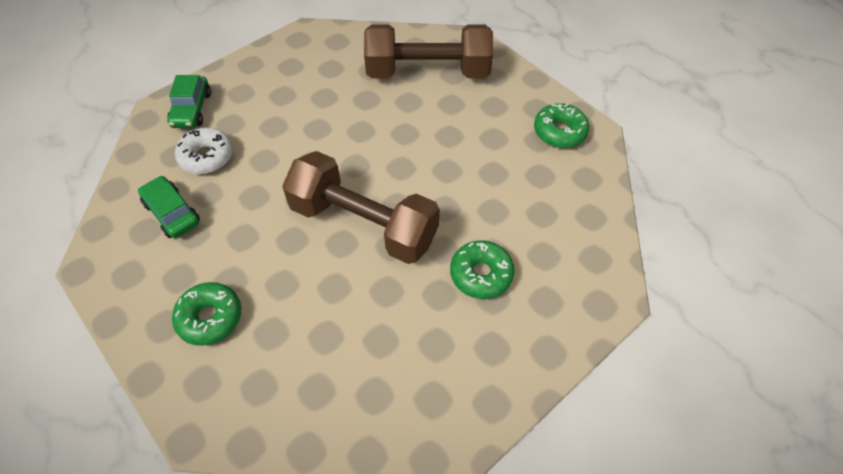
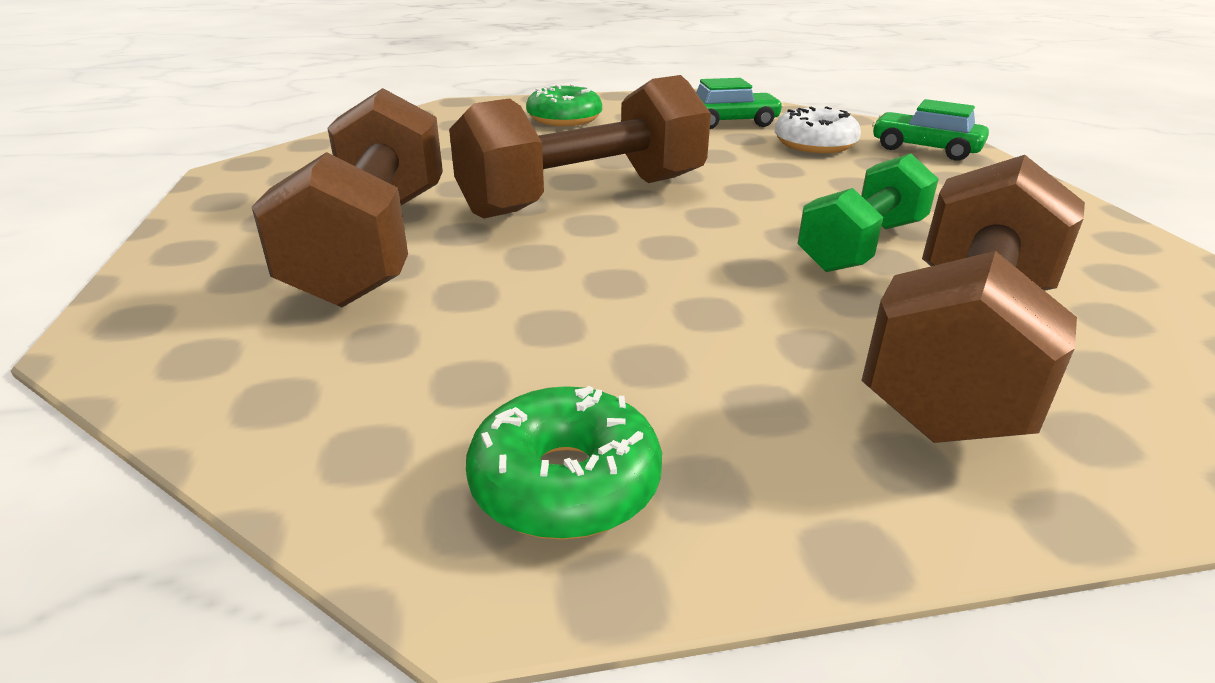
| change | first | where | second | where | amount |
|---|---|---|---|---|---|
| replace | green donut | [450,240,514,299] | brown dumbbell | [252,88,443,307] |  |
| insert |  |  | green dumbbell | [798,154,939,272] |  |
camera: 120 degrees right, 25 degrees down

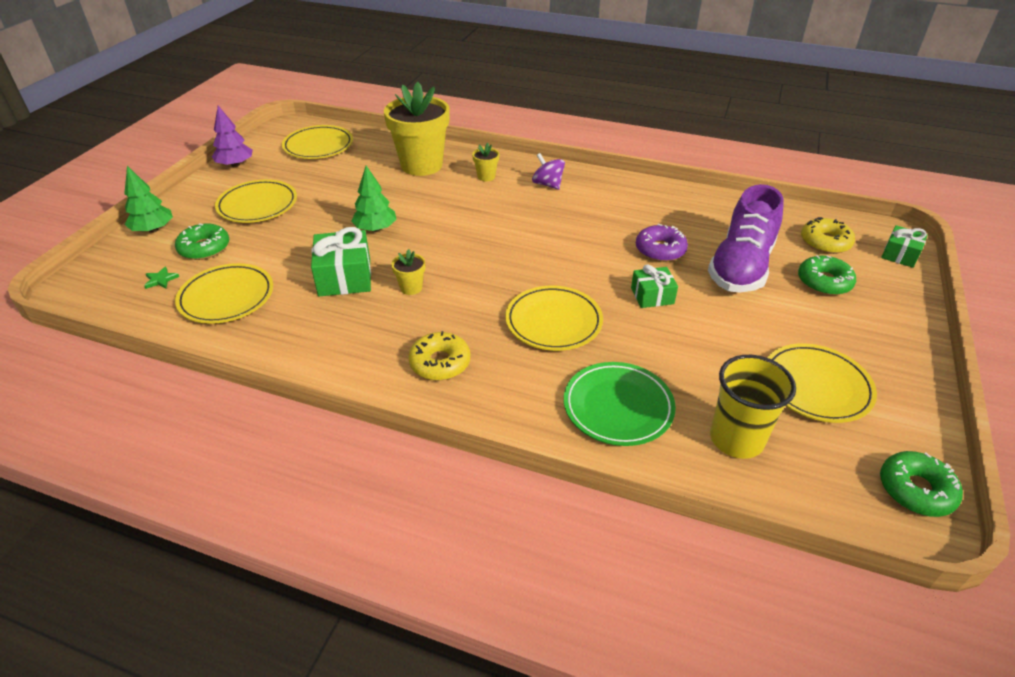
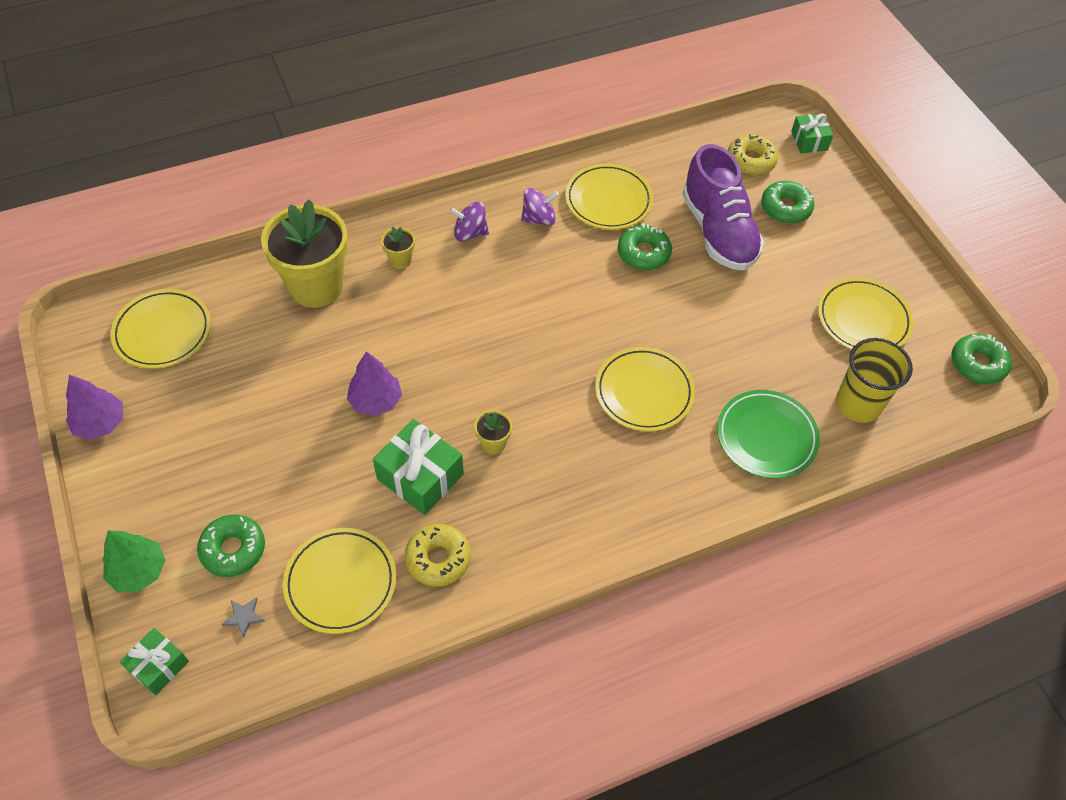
| change | first | where | second | where | amount |
|---|---|---|---|---|---|
| move | green gift | [631,265,678,308] |  | [120,628,189,695] |  |
| recolor | green star | [144,267,179,289] | grey star | [222,597,265,638] |  |
| recolor | green tree | [351,165,397,232] | purple tree | [347,351,402,416] |  |
| move | yellow donut | [408,331,471,380] |  | [405,524,471,587] |  |
| insert |  |  | purple spinning top | [521,188,559,226] |  |
| move | yellow plate | [215,179,297,223] |  | [565,164,653,230] |  |
| recolor | purple donut | [636,224,688,262] | green donut | [618,224,672,270] |  |
camera: 45 degrees left, 15 degrees up

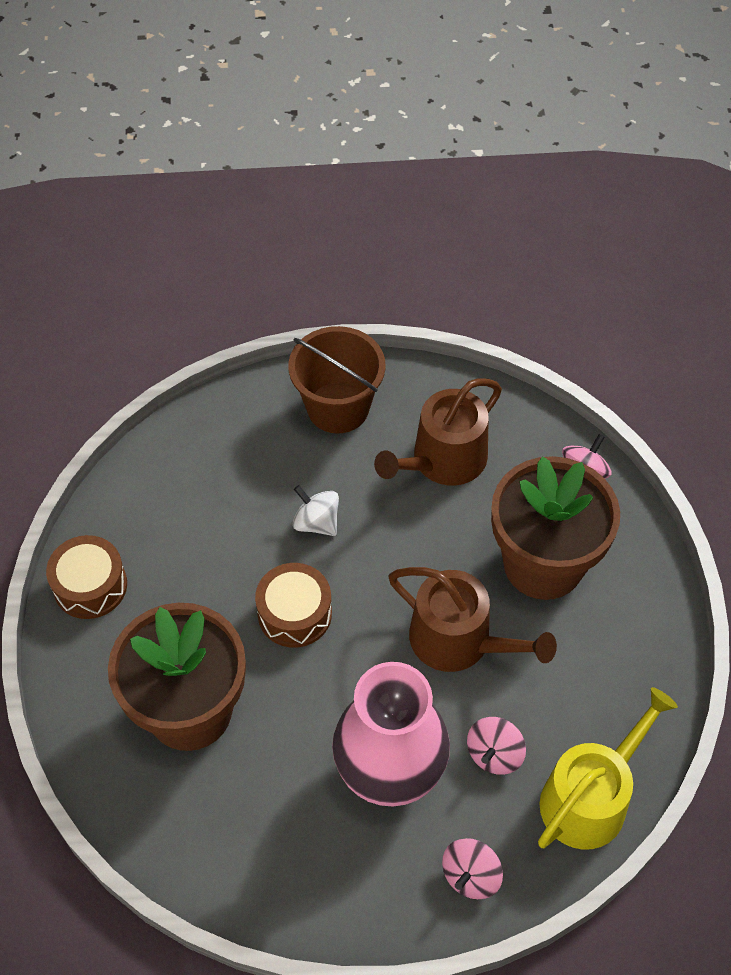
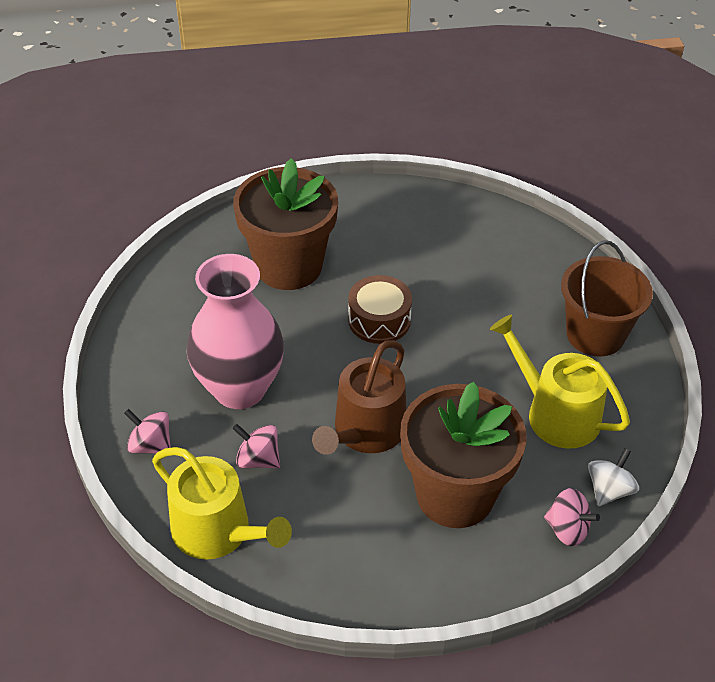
| change | first | where | second | where | amount |
|---|---|---|---|---|---|
| recolor | brown watering can | [374,378,502,486] | yellow watering can | [490,315,630,449] |  |
| move | white spinning top | [293,485,339,536] |  | [588,448,639,506] |  |
| delete | brown drum | [46,535,127,619] |  |  |  |
camera: 85 degrees right, 10 degrees down

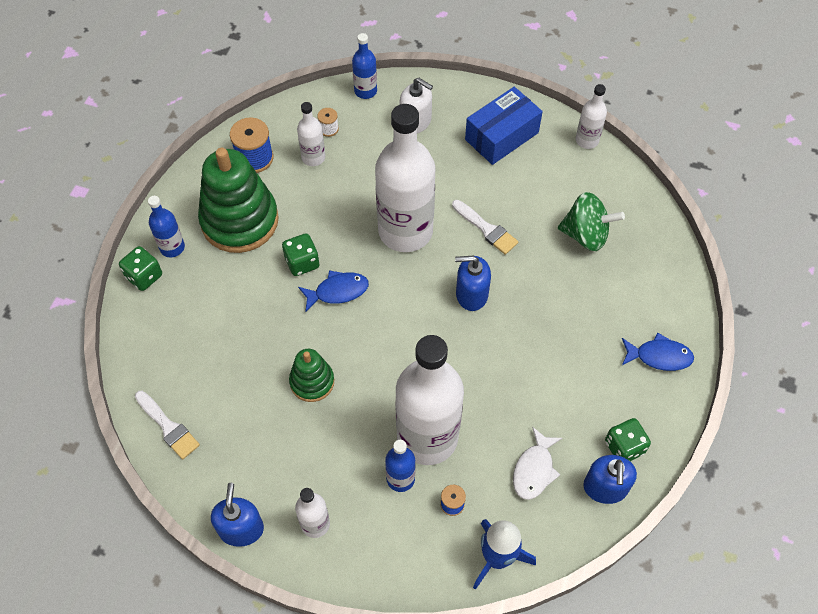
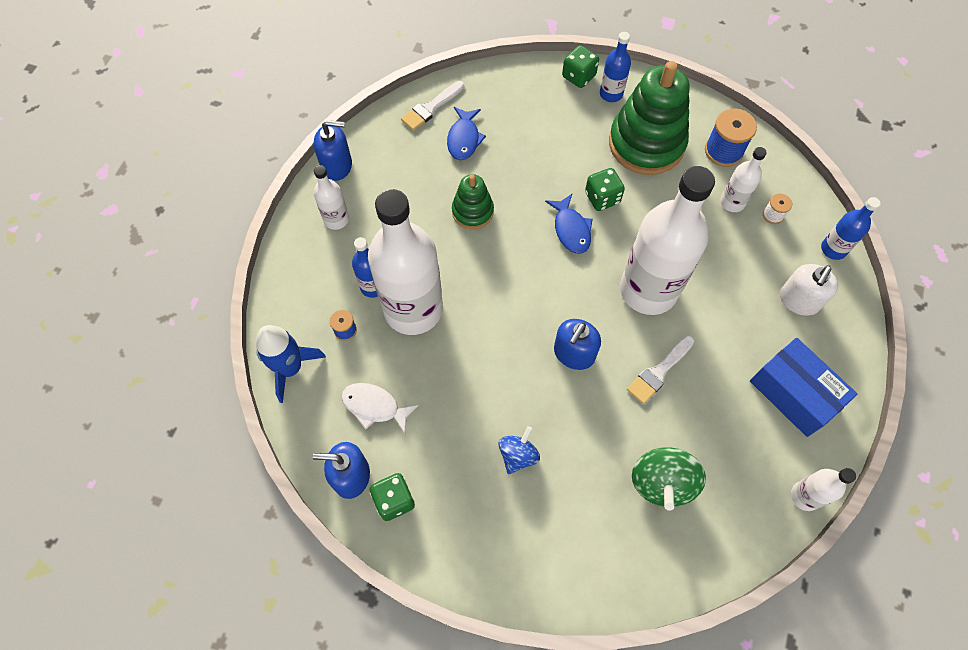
| change | first | where | second | where | amount |
|---|---|---|---|---|---|
| move | blue fish | [622,333,694,371] |  | [447,107,486,160] |  |
| insert |  |  | blue spinning top | [499,426,540,474] |  |
| rotate | blue soap dispenser | [455,256,491,311] |  | [554,319,601,370] | 150 degrees counterclockwise |
camera: 90 degrees right, 5 degrees up

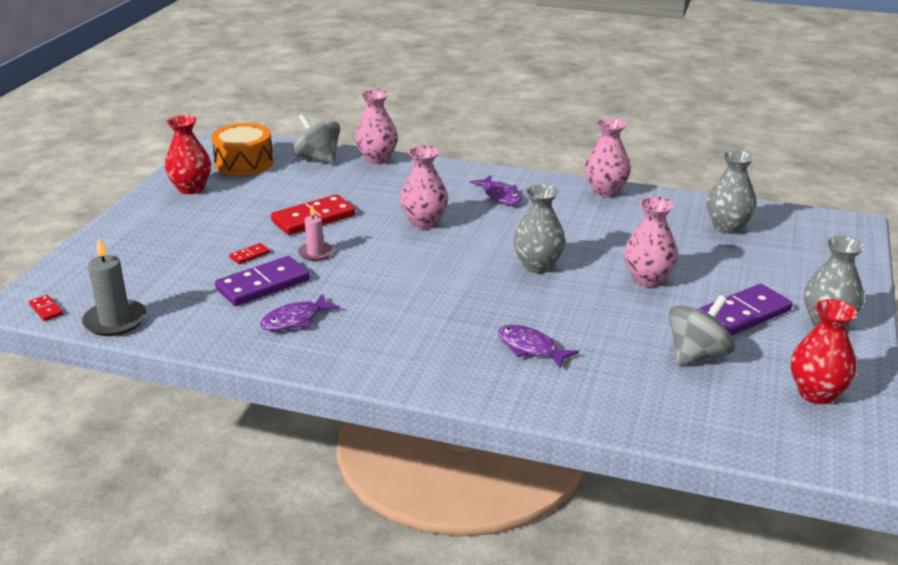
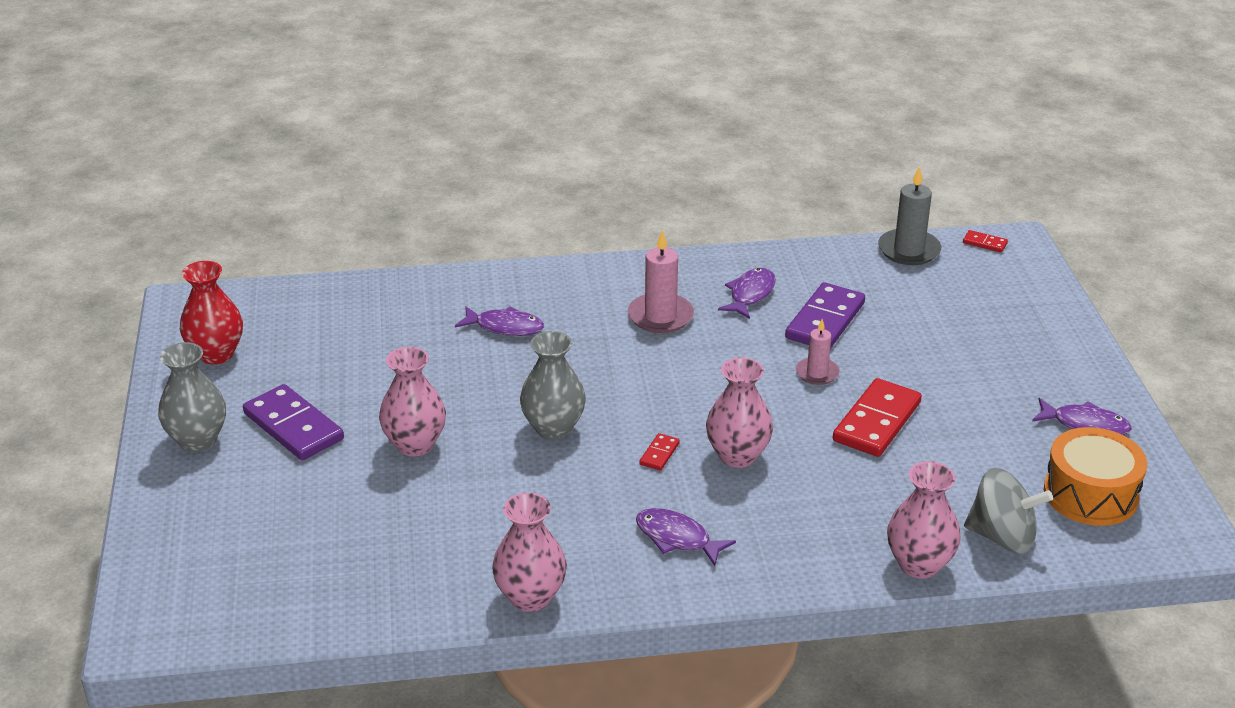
| change | first | where | second | where | amount |
|---|---|---|---|---|---|
| rotate | purple domino | [699,284,793,336] |  | [243,384,344,460] | 75 degrees counterclockwise |
| insert |  |  | pink candle | [628,230,694,333] |  |
| move | red domino | [229,243,270,264] |  | [639,433,680,471] |  |
| replace | red vase | [165,115,211,194] | purple fish | [1032,398,1132,435] |  |
| delete | grey spinning top | [668,295,735,365] |  |  |  |
| delete | grey vase | [707,150,757,234] |  |  |  |
camera: 155 degrees right, 5 degrees up

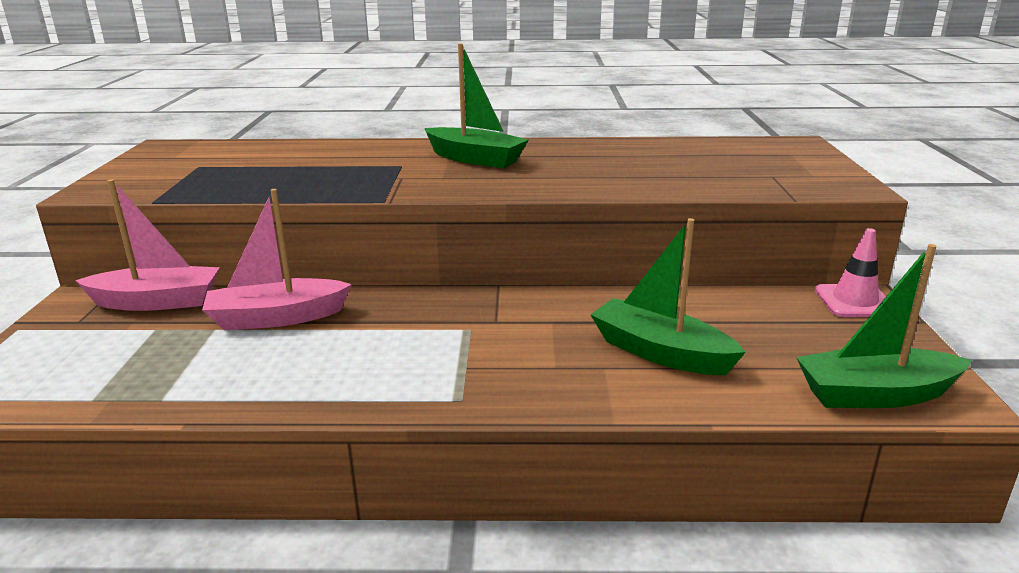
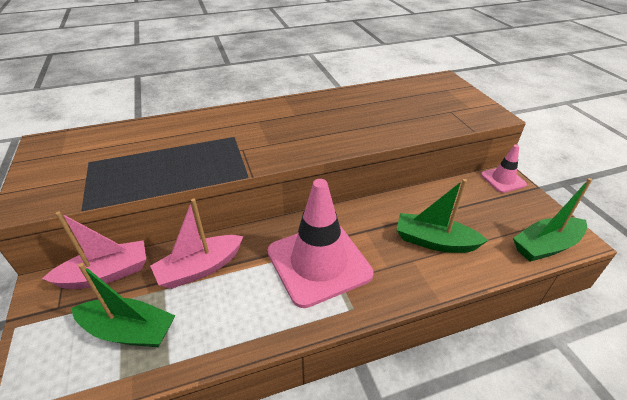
| change | first | where | second | where | amount |
|---|---|---|---|---|---|
| move | green boat | [424,44,529,168] |  | [71,263,175,347] |  |
| insert |  |  | pink traffic cone | [268,179,373,308] |  |
camera: 20 degrees left, 15 degrees up

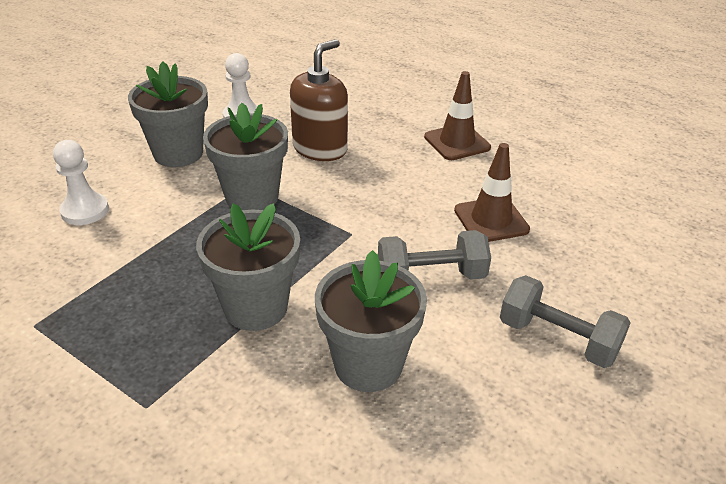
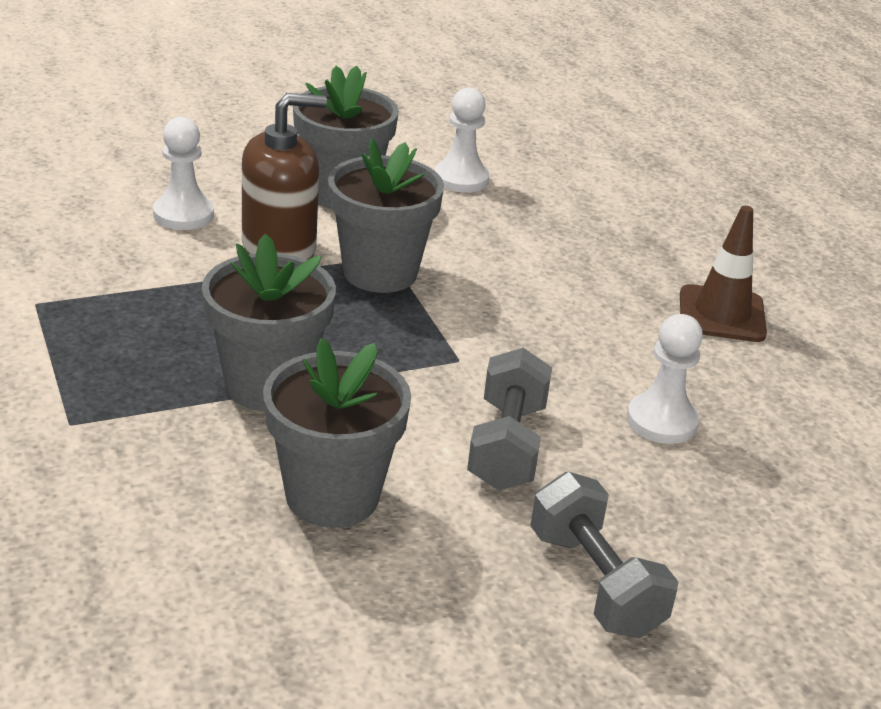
| change | first | where | second | where | amount |
|---|---|---|---|---|---|
| move | brown soap dispenser | [290,39,348,161] |  | [242,93,327,260] |  |
| rotate | grey dumbbell | [378,230,491,280] |  | [467,348,552,490] | 75 degrees clockwise |
| replace | brown traffic cone | [454,143,530,242] | white pawn | [627,314,703,444] |  |
camera: 30 degrees right, 5 degrees down

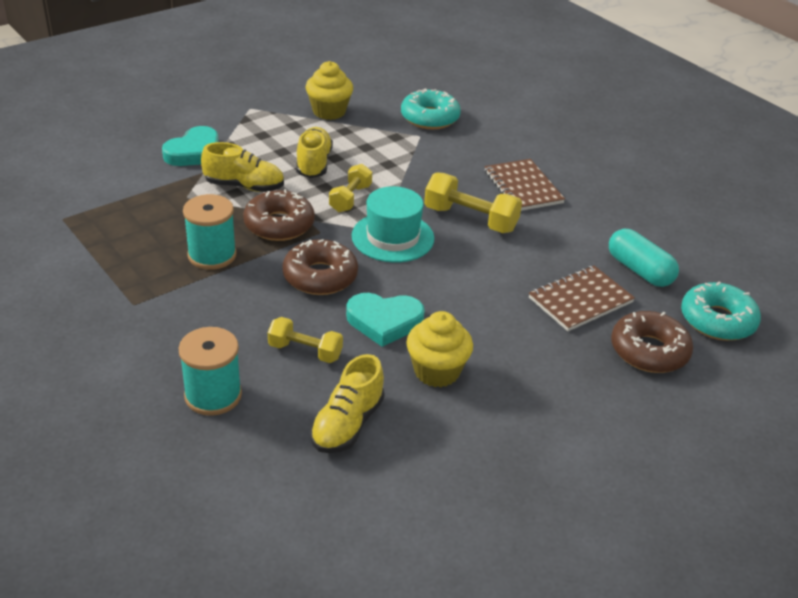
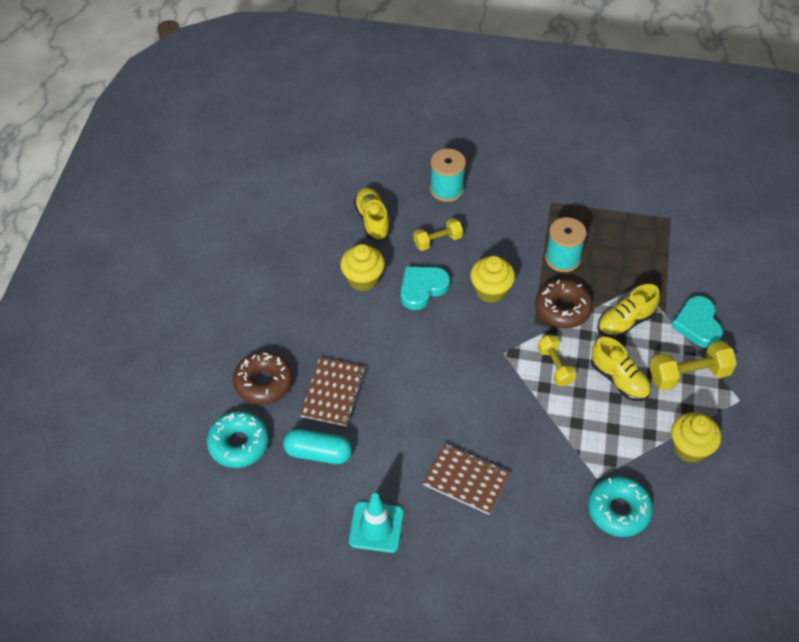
| change | first | where | second | where | amount |
|---|---|---|---|---|---|
| insert |  |  | turquoise traffic cone | [349,493,404,553] |  |
| replace | brown donut | [282,239,358,295] | yellow cupcake | [470,256,515,303] |  |
| move | yellow dumbbell | [424,172,522,233] |  | [650,341,737,391] |  |
| delete | turquoise hat | [352,186,434,263] |  |  |  |
camera: 140 degrees right, 15 degrees up

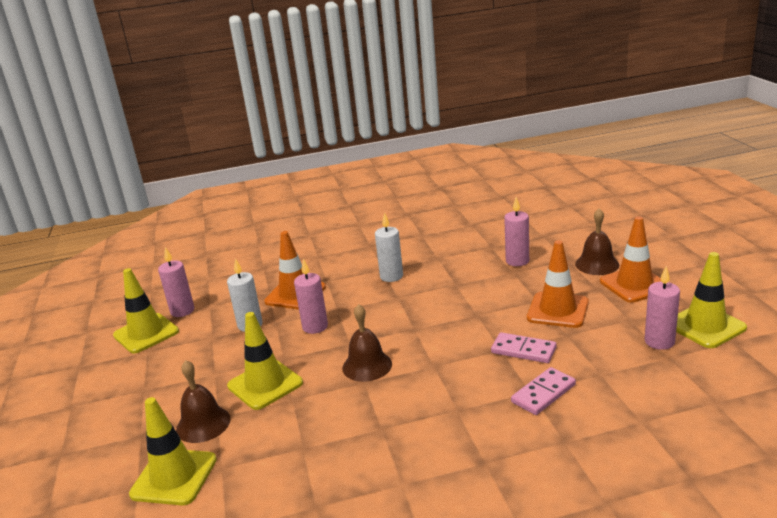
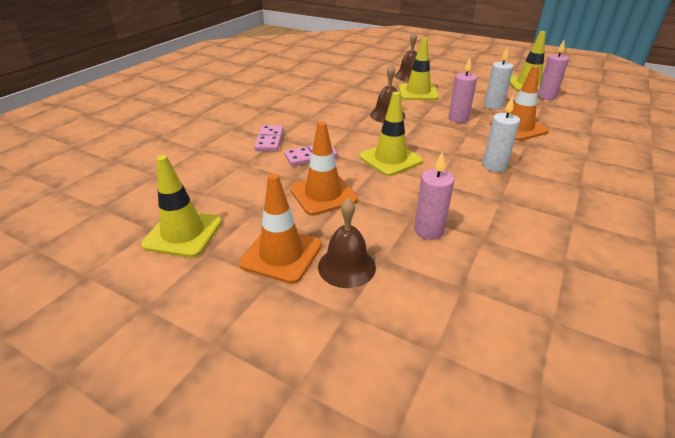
| change | first | where | second | where | amount |
|---|---|---|---|---|---|
| move | yellow traffic cone | [129,397,217,505] |  | [359,92,423,176] |  |
| delete | pink candle | [645,266,680,350] |  |  |  |
camera: 130 degrees right, 10 degrees up

